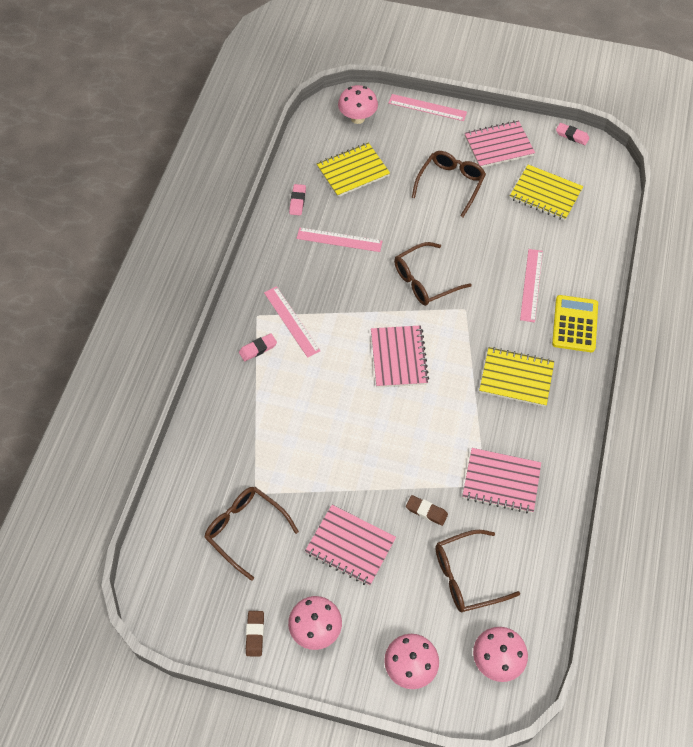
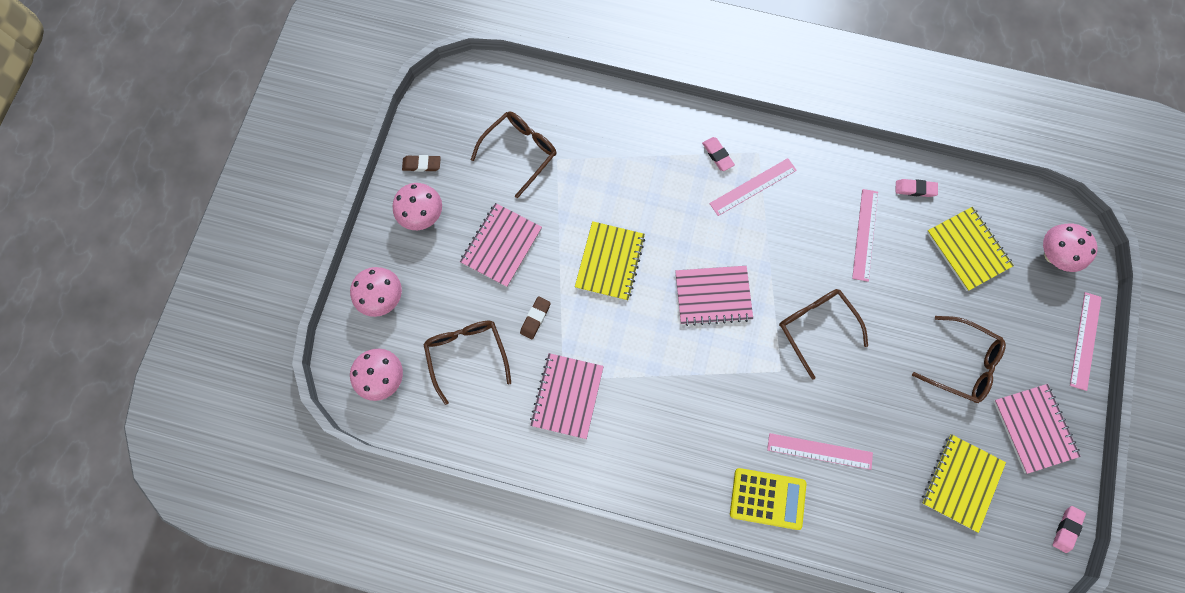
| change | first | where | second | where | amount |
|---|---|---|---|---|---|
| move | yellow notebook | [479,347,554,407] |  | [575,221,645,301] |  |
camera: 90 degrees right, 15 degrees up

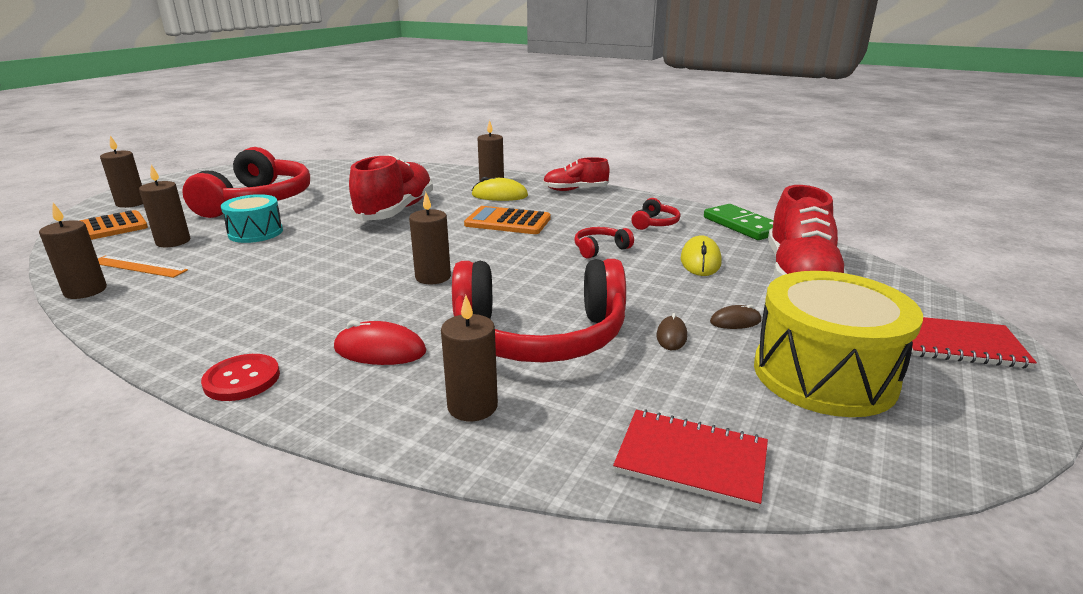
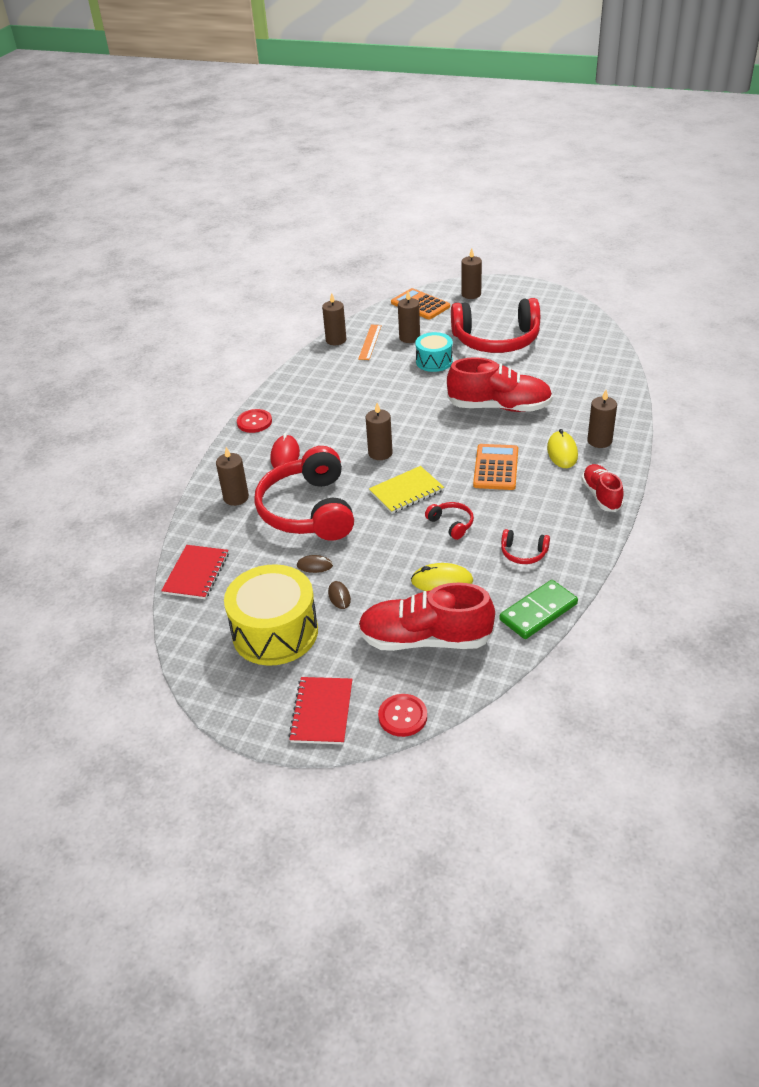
| change | first | where | second | where | amount |
|---|---|---|---|---|---|
| insert |  |  | yellow notebook | [369,466,444,514] |  |
| insert |  |  | red button | [378,694,427,737] |  |
camera: 85 degrees right, 15 degrees up

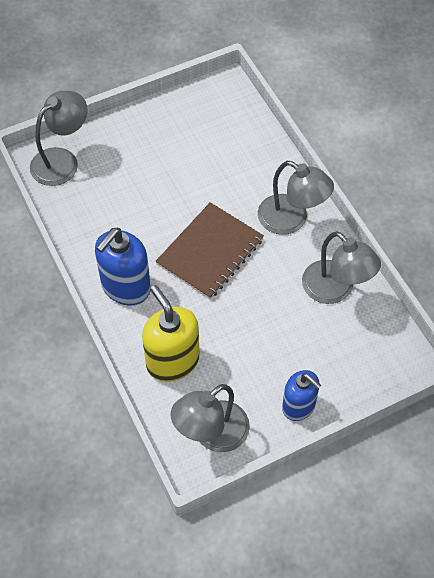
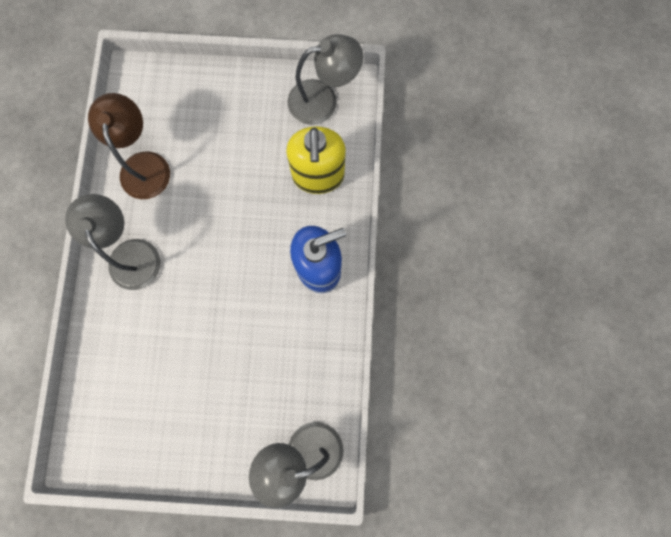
| change | first | where | second | where | amount |
|---|---|---|---|---|---|
| recolor | grey lamp | [302,231,381,304] | brown lamp | [88,93,170,199] |  |
| delete | brown notebook | [155,202,264,299] |  |  |  |
| delete | blue soap dispenser | [282,370,322,421] |  |  |  |
camera: 150 degrees left, 20 degrees up

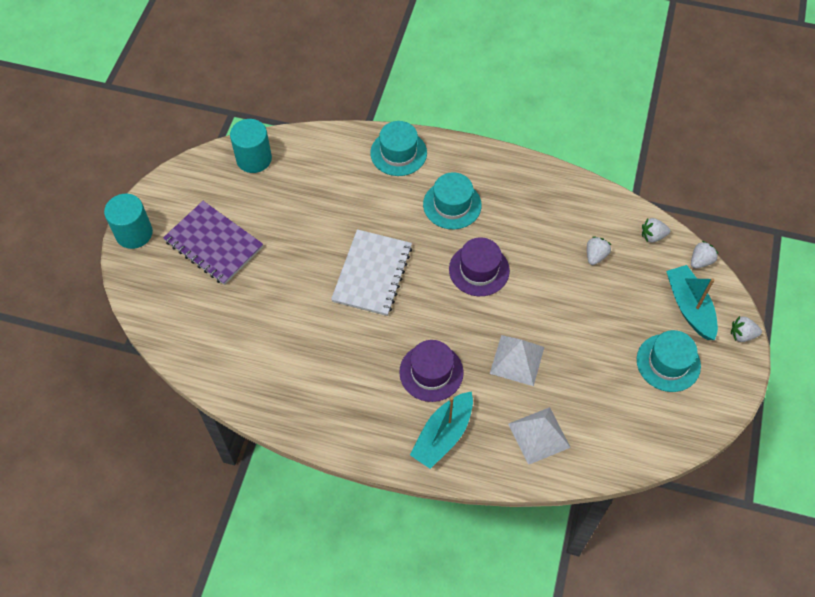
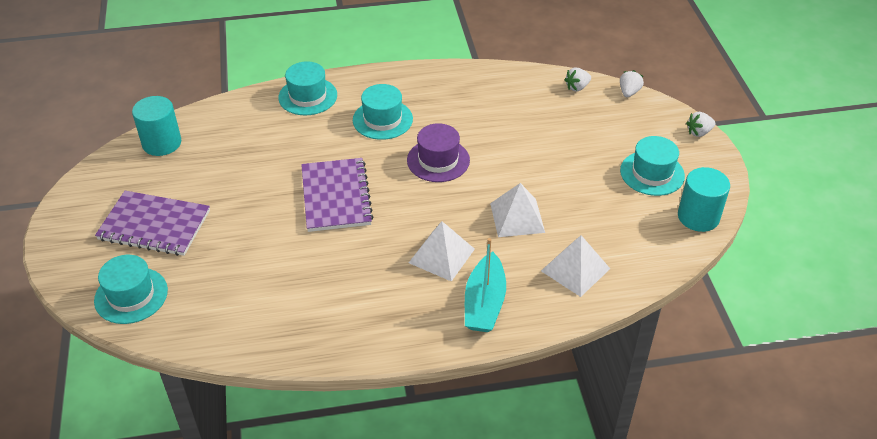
| change | first | where | second | where | amount |
|---|---|---|---|---|---|
| insert |  |  | turquoise hat | [94,255,168,324] |  |
| recolor | white notebook | [331,229,412,316] | purple notebook | [301,158,373,232] |  |
| replace | purple hat | [399,340,463,402] | white pyramid | [409,221,475,282] |  |
| move | turquoise cylinder | [104,194,153,249] |  | [678,167,730,232] |  |
| delete | white strawberry | [587,236,611,265] |  |  |  |
| delete | turquoise boat | [666,265,718,340] |  |  |  |
camera: 25 degrees left, 15 degrees down

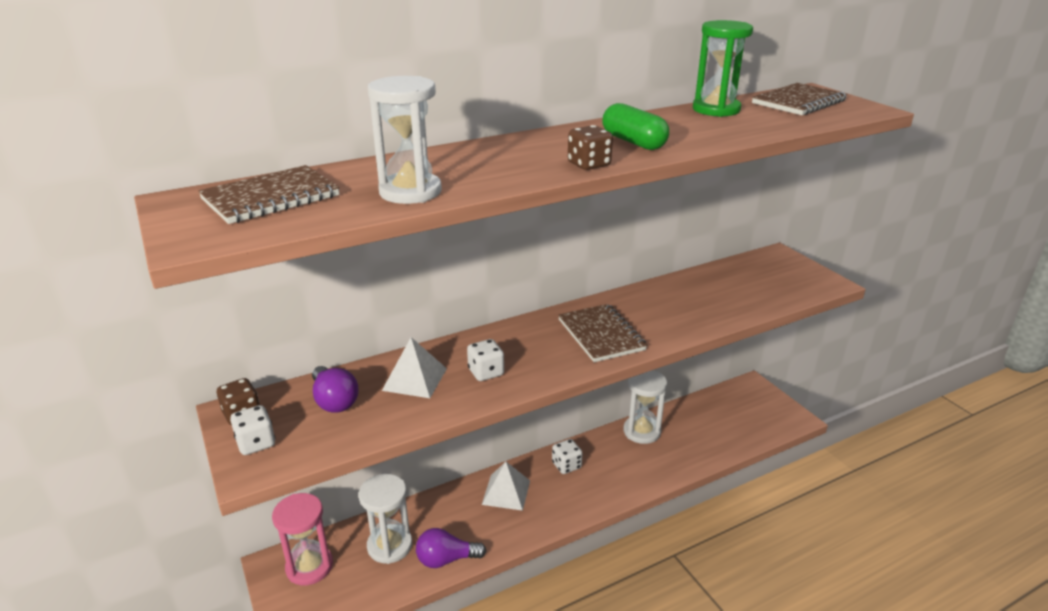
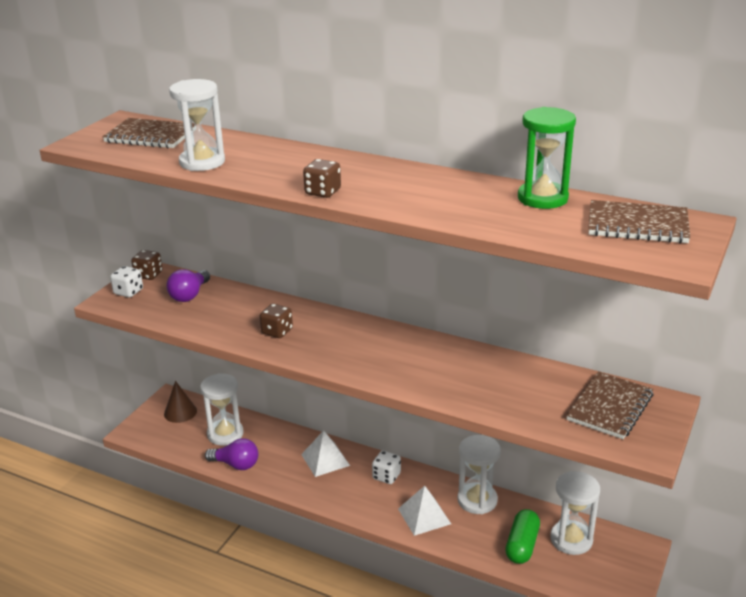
| change | first | where | second | where | amount |
|---|---|---|---|---|---|
| replace | pink hourglass | [272,493,333,585] | brown cone | [164,381,197,423] |  |
| rotate | purple light bulb | [416,528,486,568] |  | [205,438,258,470] | 150 degrees clockwise |
| recolor | white dice | [467,339,504,381] | brown dice | [260,304,293,338] |  |
| move | white pyramid | [382,337,447,398] |  | [398,486,451,536] |  |
| move | green capsule | [602,103,669,150] |  | [505,509,540,564] |  |
| insert |  |  | white hourglass | [550,471,600,555] |  |
| move | brown notebook | [558,304,647,362] |  | [566,371,654,439] |  |
camera: 55 degrees right, 0 degrees up

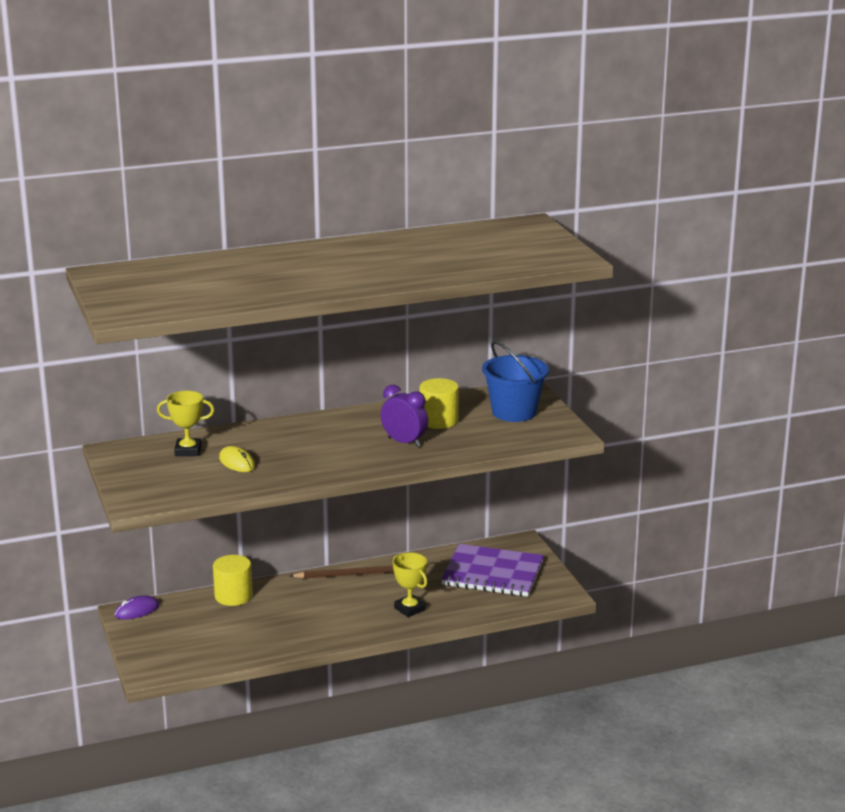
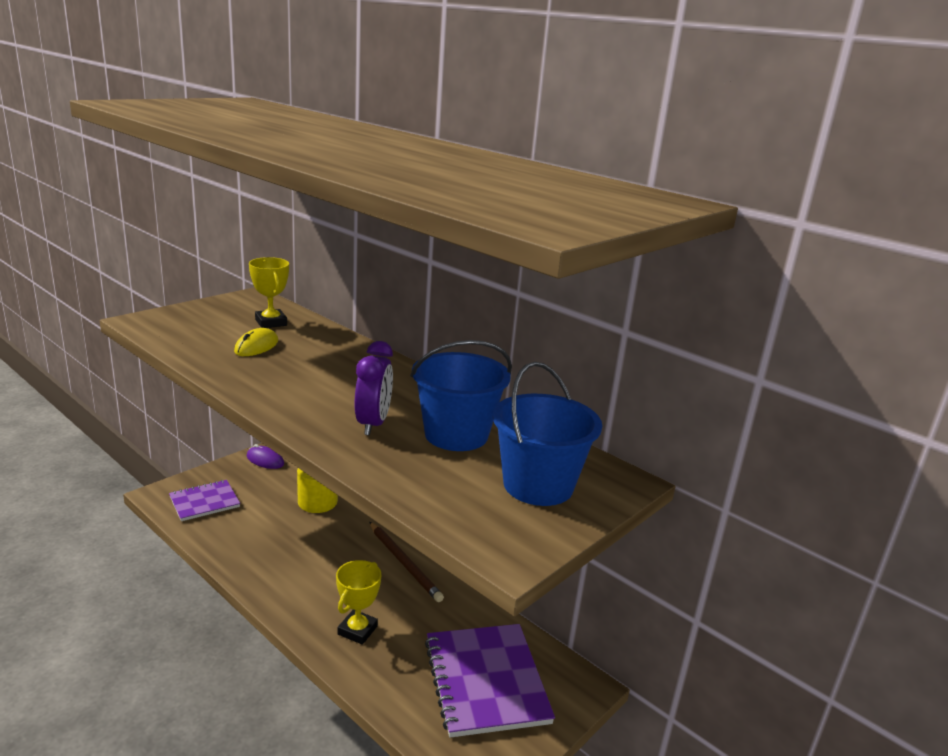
| change | first | where | second | where | amount |
|---|---|---|---|---|---|
| insert |  |  | purple notebook | [169,480,240,521] |  |
| replace | yellow cylinder | [420,378,459,429] | blue bucket | [410,340,512,451] |  |
camera: 60 degrees right, 0 degrees up

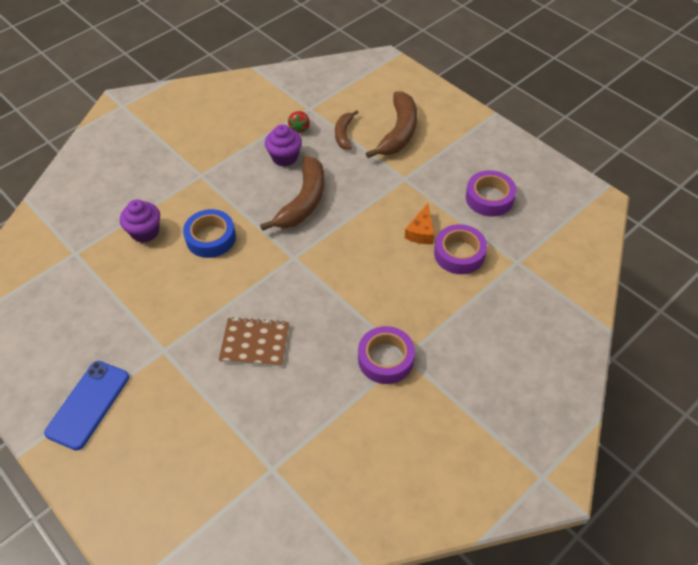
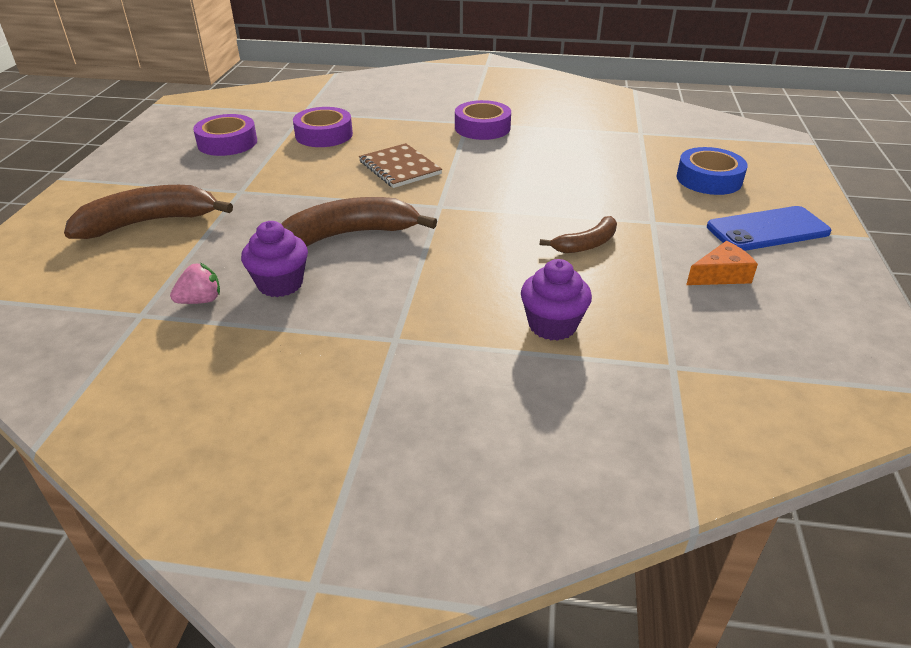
| change | first | where | second | where | amount |
|---|---|---|---|---|---|
| recolor | red strawberry | [288,111,310,134] | pink strawberry | [170,263,220,304] |  |
| move | brown notebook | [219,317,289,366] |  | [359,143,442,188] |  |
| move | brown banana | [335,110,359,150] |  | [540,216,617,253] |  |
| move | blue tape | [183,209,236,258] |  | [676,147,748,195] |  |
| move | orange cheese | [405,204,434,244] |  | [686,241,758,285] |  |
camera: 130 degrees left, 15 degrees down

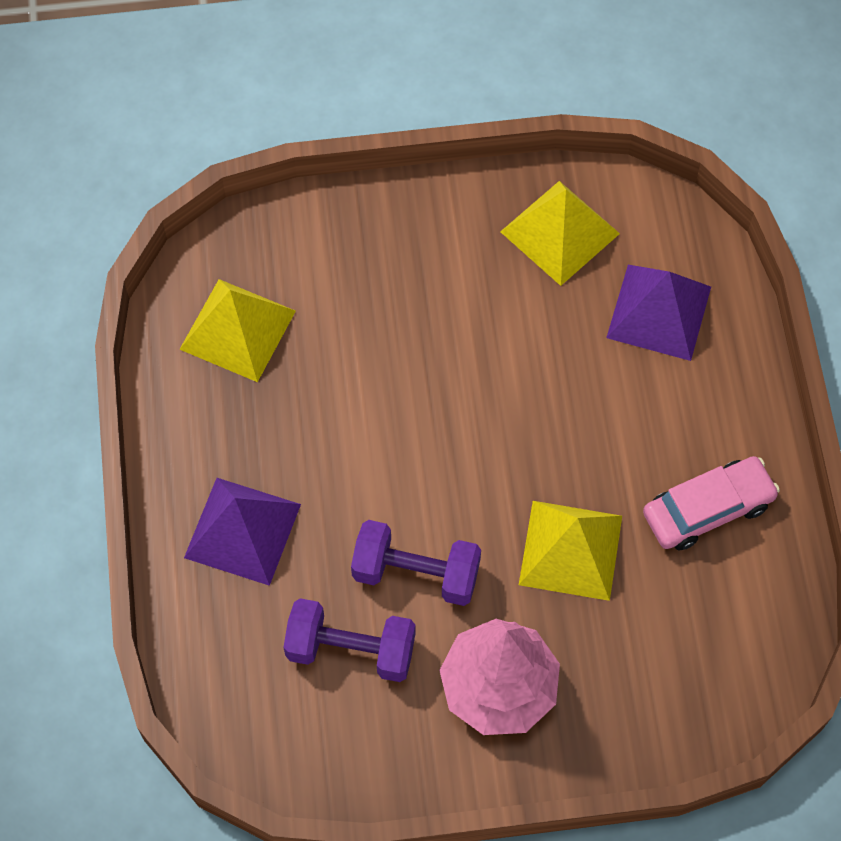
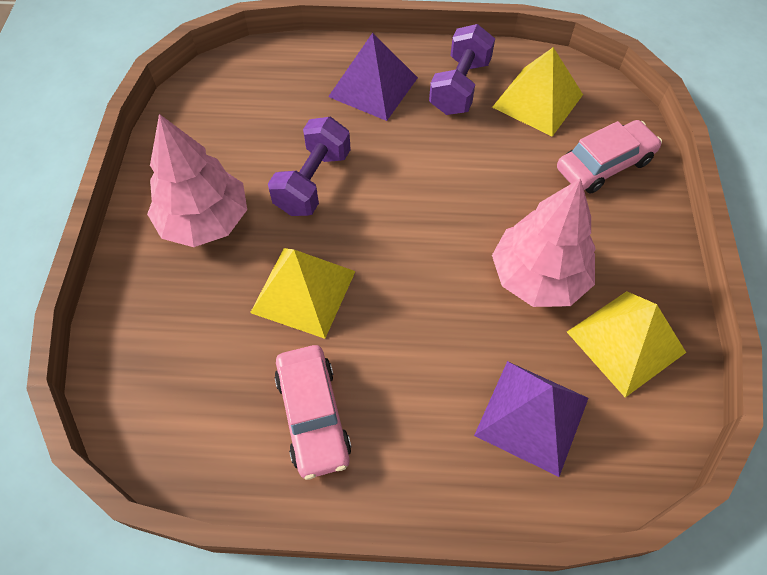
| change | first | where | second | where | amount |
|---|---|---|---|---|---|
| move | purple dumbbell | [283,598,416,682] |  | [429,24,495,115] |  |
| insert |  |  | pink tree | [492,178,596,307] |  |
| insert |  |  | pink car | [557,120,662,193] |  |
camera: 100 degrees right, 5 degrees down

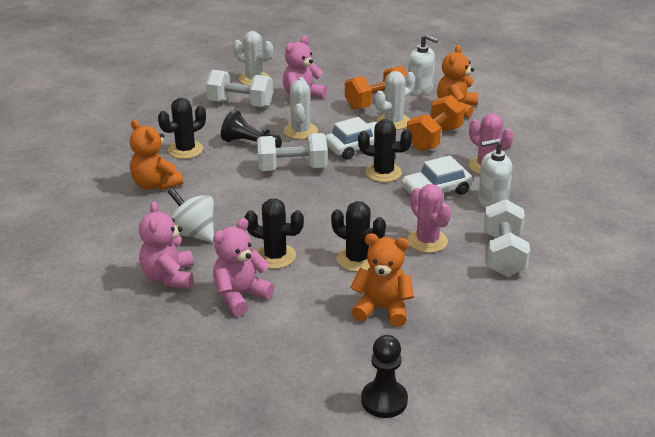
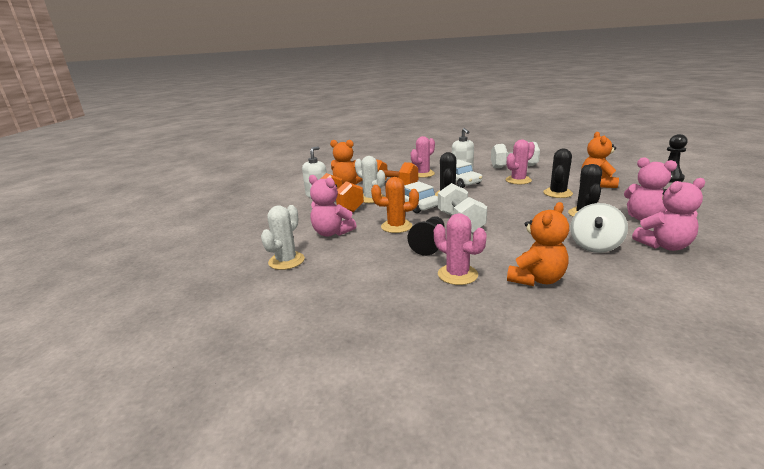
| change | first | where | second | where | amount |
|---|---|---|---|---|---|
| recolor | white cactus | [284,77,318,140] | orange cactus | [371,177,419,233] |  |
| recolor | black cactus | [158,98,206,159] | pink cactus | [434,213,487,285] |  |
| delete | white dumbbell | [206,70,273,107] |  |  |  |
camera: 95 degrees left, 10 degrees down

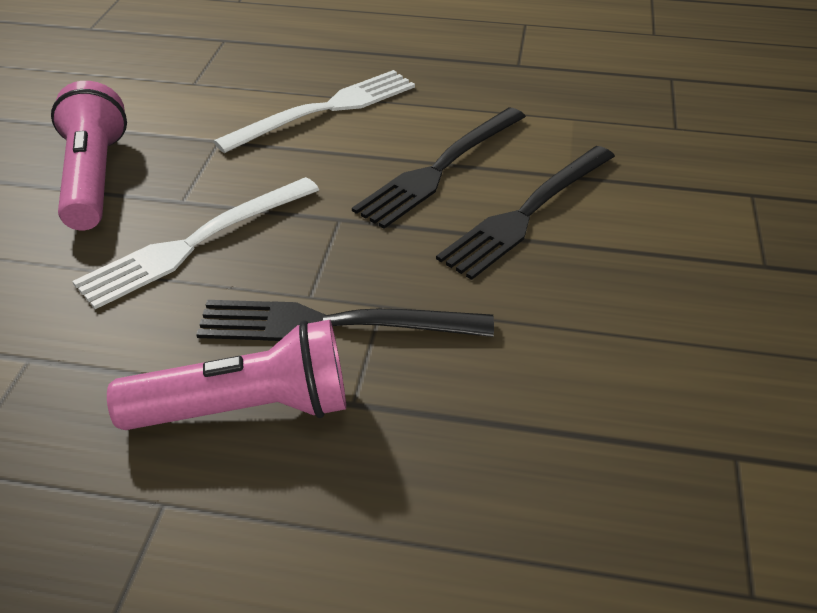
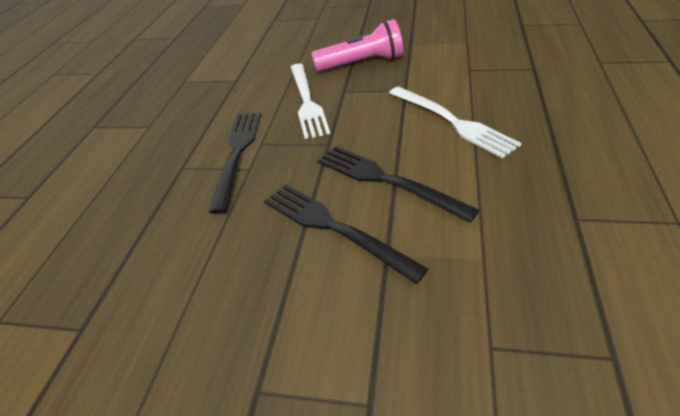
| change | first | where | second | where | amount |
|---|---|---|---|---|---|
| rotate | white fork | [72,177,319,309] |  | [290,63,330,139] | 150 degrees counterclockwise |
| delete | pink flashlight | [107,320,346,430] |  |  |  |
camera: 95 degrees right, 0 degrees up

